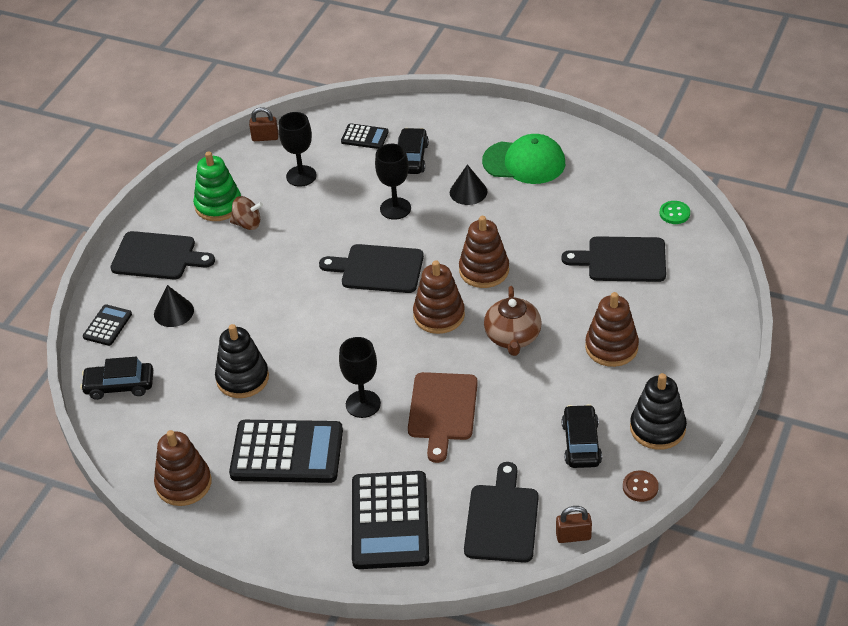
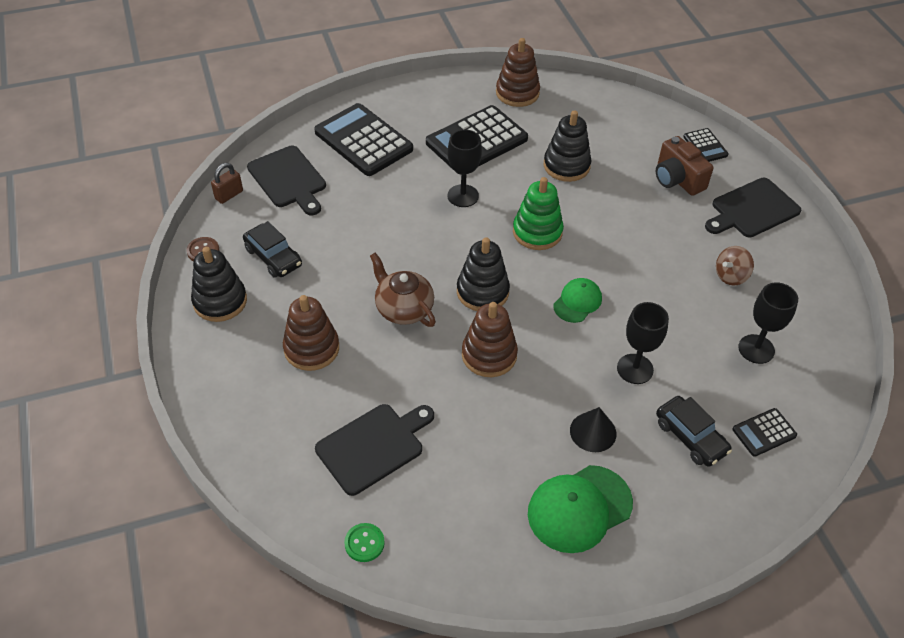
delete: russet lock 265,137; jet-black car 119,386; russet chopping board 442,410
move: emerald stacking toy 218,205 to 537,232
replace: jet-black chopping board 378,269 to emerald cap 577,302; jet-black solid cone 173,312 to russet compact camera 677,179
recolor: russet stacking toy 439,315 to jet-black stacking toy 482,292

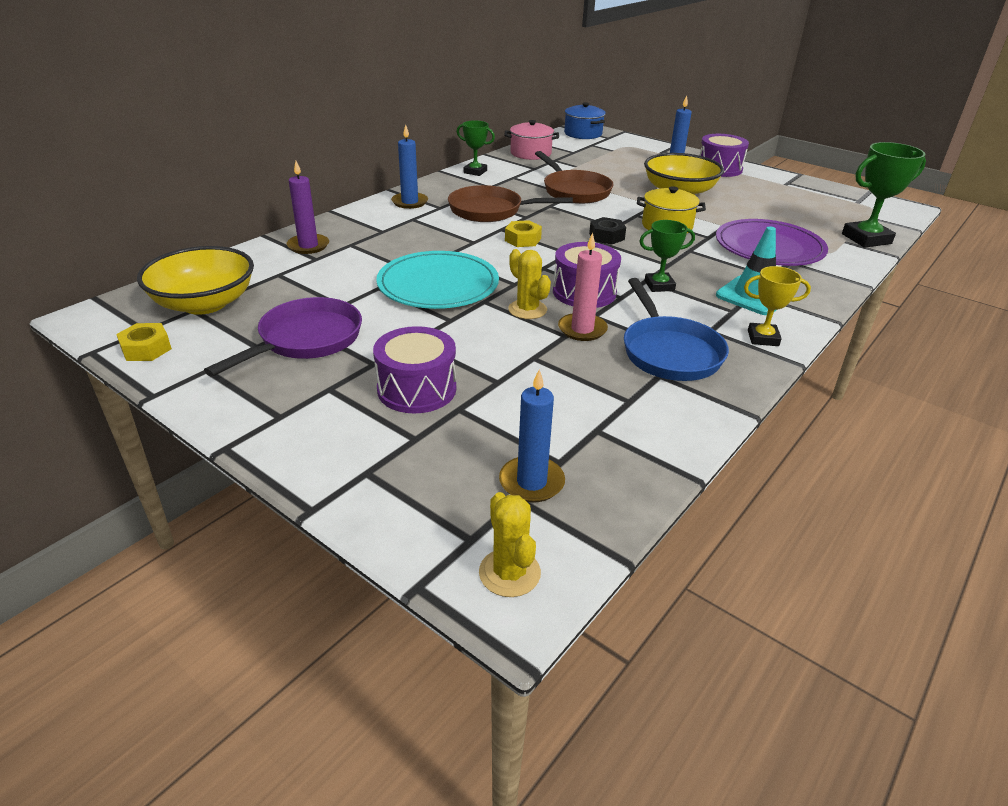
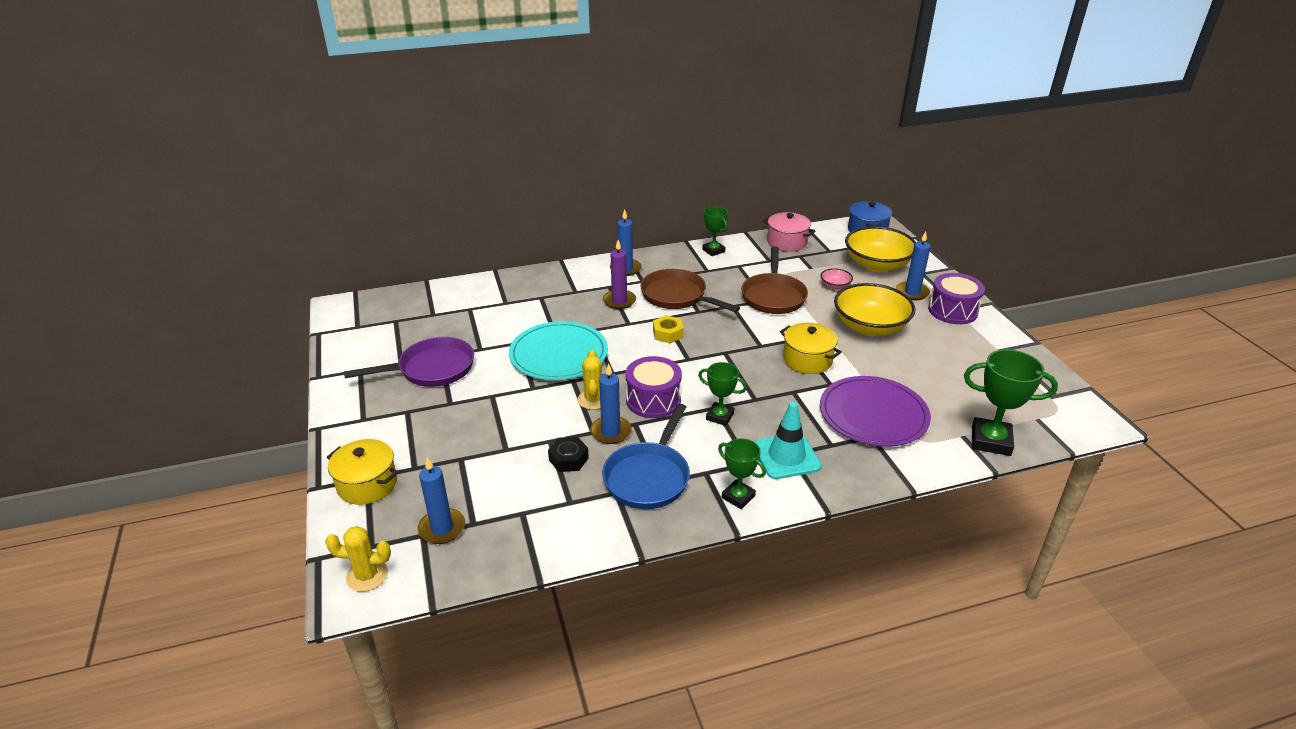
delete: yellow nut 146,349; royal purple snare drum 417,389
insert: rose-pink serving bowl 835,286; yellow cooking pot 367,484
move: royal purple pillar candle 308,246 to 619,301; jet-black nut 606,236 to 568,459; yellow serving bowl 204,303 to 877,265
recolor: rose-pink pillar candle 582,329 to cobalt pillar candle 610,432; yellow trophy 763,338 to emerald trophy 738,497
rotate: yellow cactus 509,573 = 367,575 75 degrees clockwise

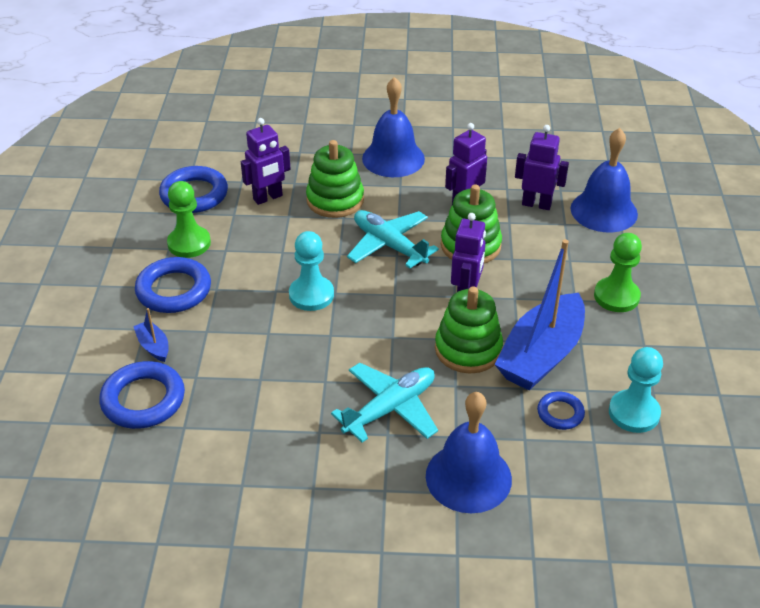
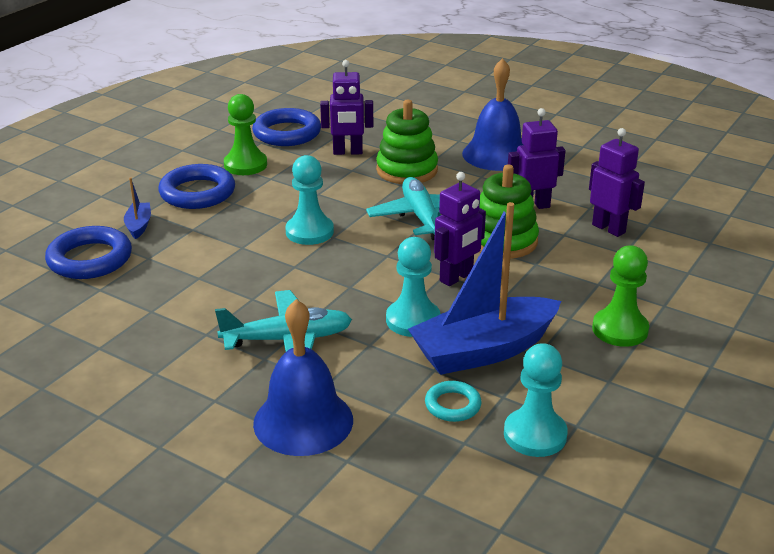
delete: cobalt hand bell 604,211
replace: emerald stacking toy 468,349 to turquoise game pawn 413,320
recolor: cobalt torus 560,413 to turquoise torus 452,405

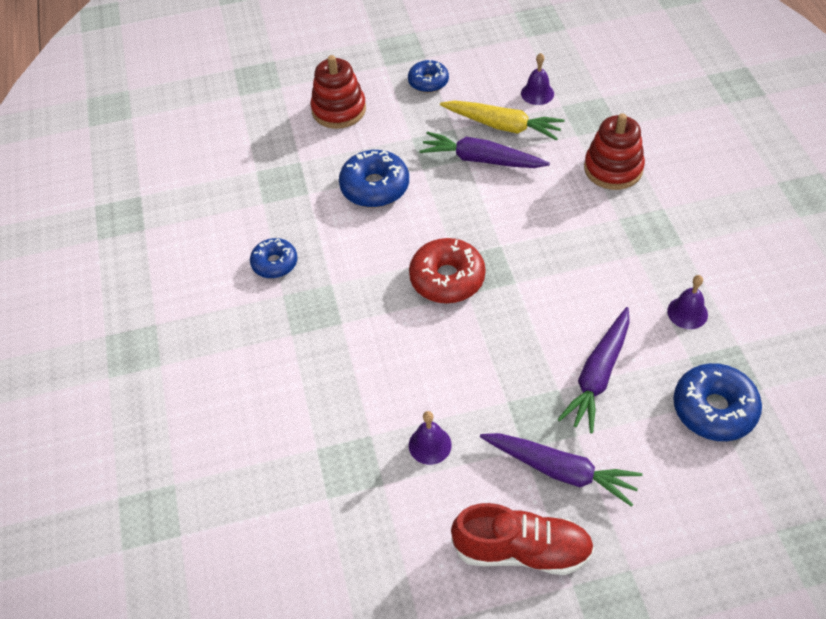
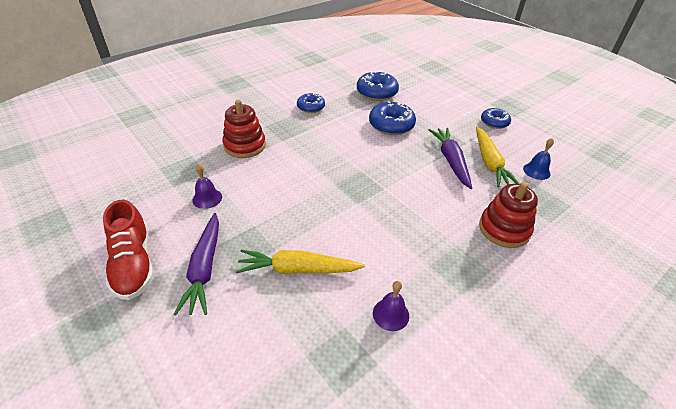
delete: red donut 447,278
move: red stacking toy 339,110 to 245,145; cobalt donut 714,409 to 376,92
recolor: royal purple hand bell 537,93 to cobalt hand bell 536,171; royal purple carrot 598,375 to yellow carrot 298,269

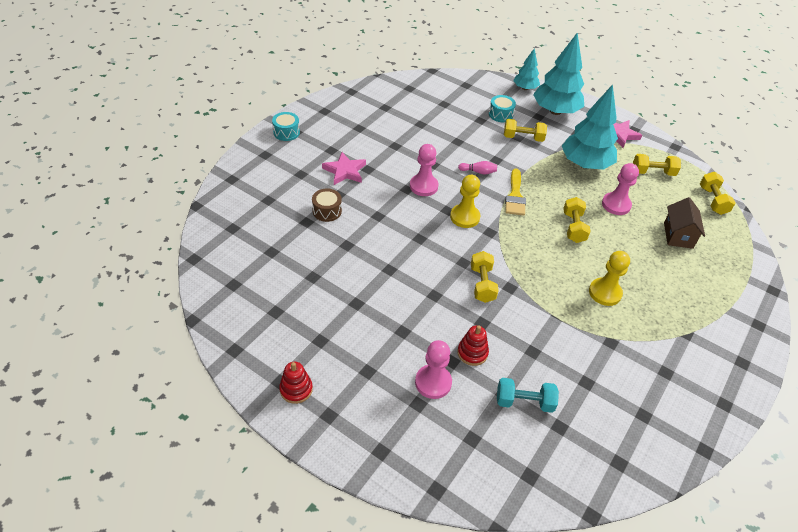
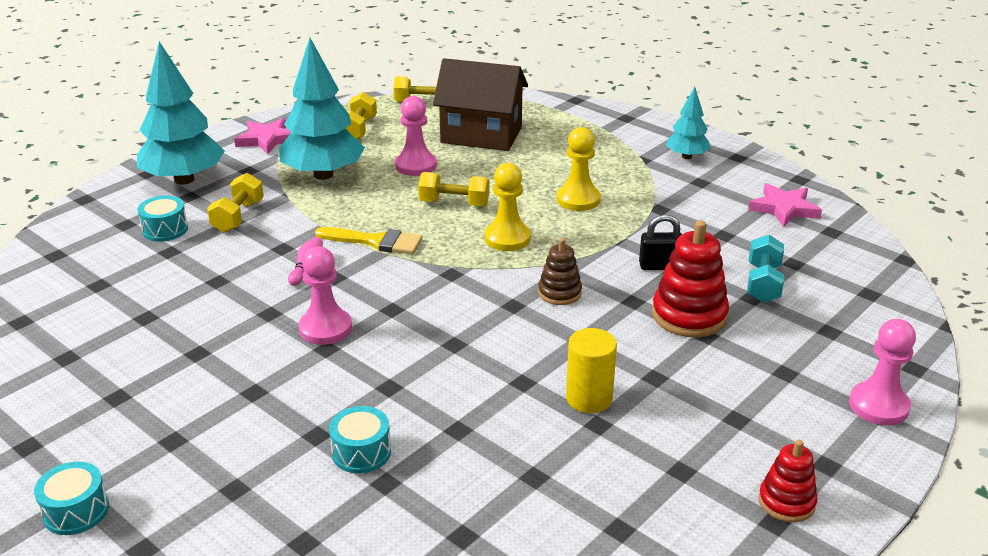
insert: jet-black lock 660,266; yellow cylinder shape 589,398
move: turquoise fir tree 525,88 to 686,156; rose-pink star 345,171 to 784,209; yellow game pawn 465,217 to 507,238; rose-pink game pawn 433,382 to 878,406
replace: yellow free weight 482,284 to russet stacking toy 559,293
recolor: russet snare drum 327,211 to turquoise snare drum 361,452
resize: russet house 678,235 = 481,135 x1.63; red stacking toy 472,353 = 689,315 x1.66

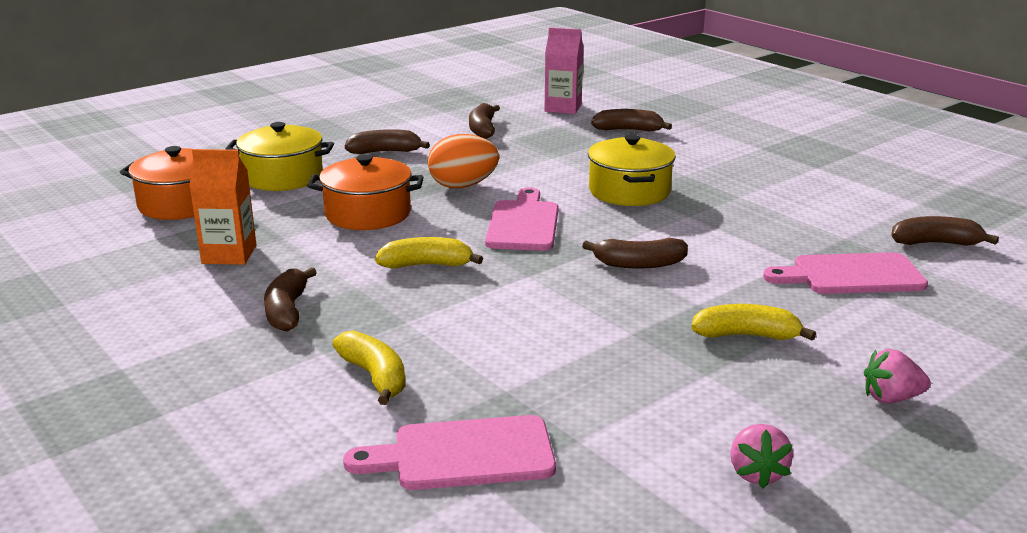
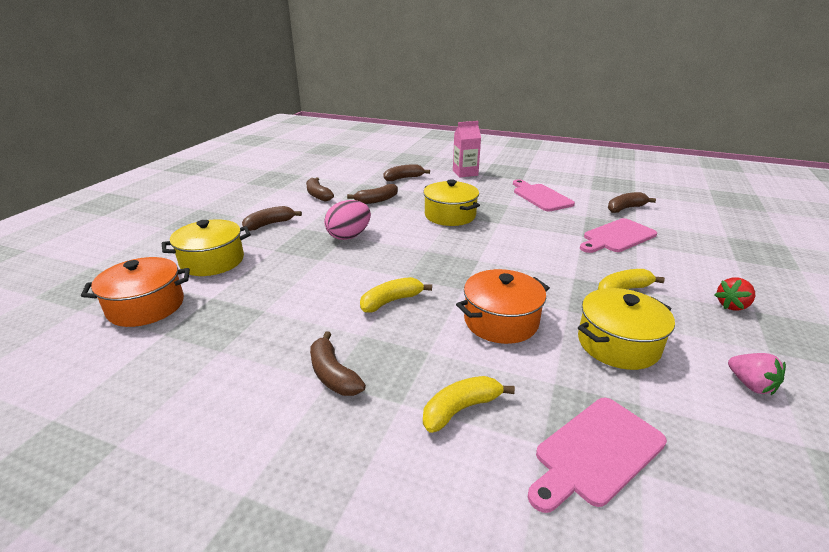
delete: bright orange carton 229,254
insert: yellow cooking pot 618,344
move: rose-pink carton 563,108 to 465,173; bright orange cooking pot 368,214 to 501,321; rose-pink chopping board 523,223 to 540,196; russet toy banana 638,264 to 376,200
recolor: bright orange egg 463,186 to rose-pink egg 349,236; rose-pink toy strawberry 891,398 to red toy strawberry 732,305
rotate: yellow toy banana 375,376 = 461,409 60 degrees counterclockwise

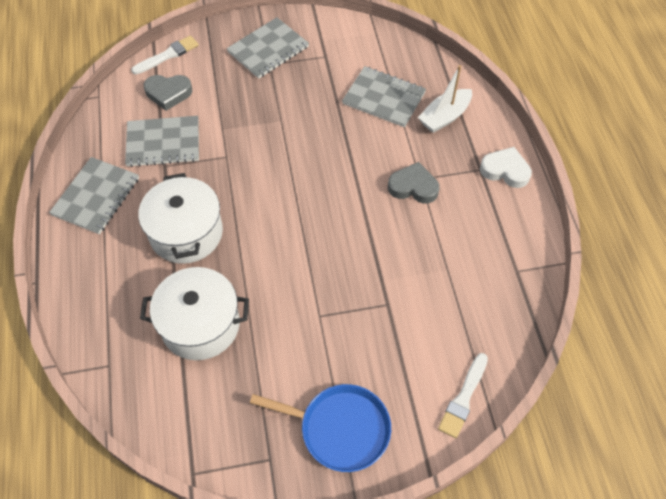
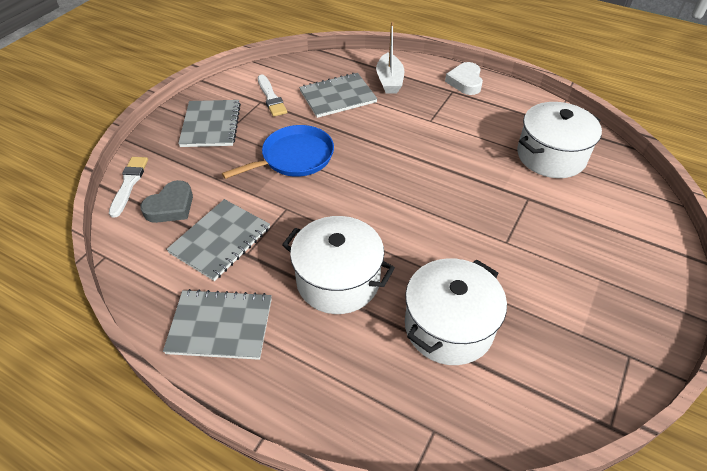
delete: grey love heart 413,187
insert: pure white cooking pot 551,156
move: pure white paint brush 463,398 to 271,98; cobalt frying pan 340,429 to 294,157
rotate: pure white love heart 505,170 = 465,82 60 degrees counterclockwise; grey notepad 96,196 = 220,326 60 degrees counterclockwise

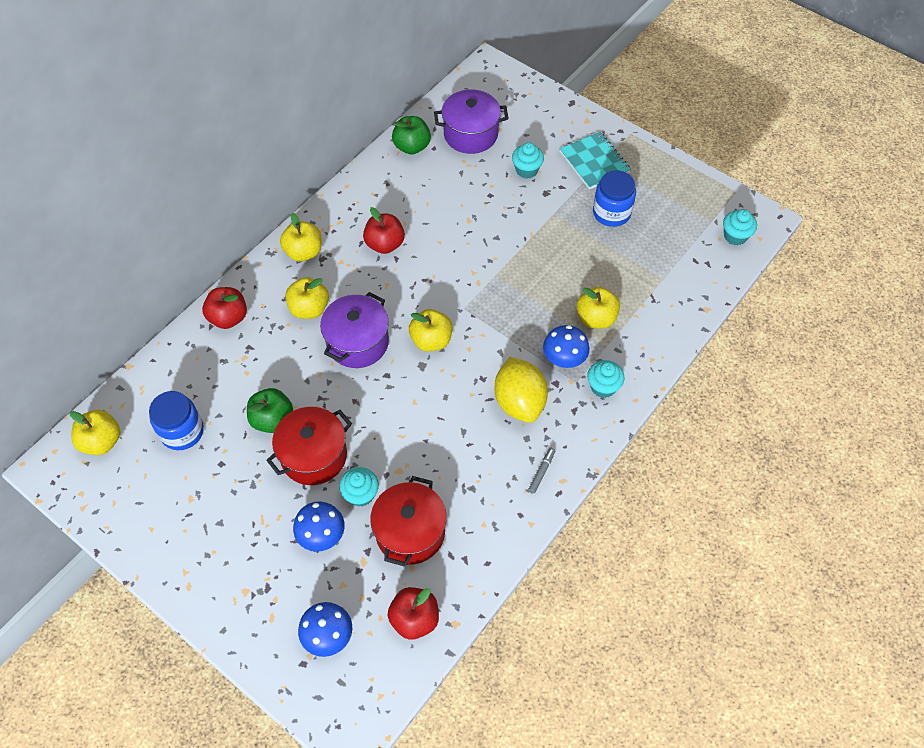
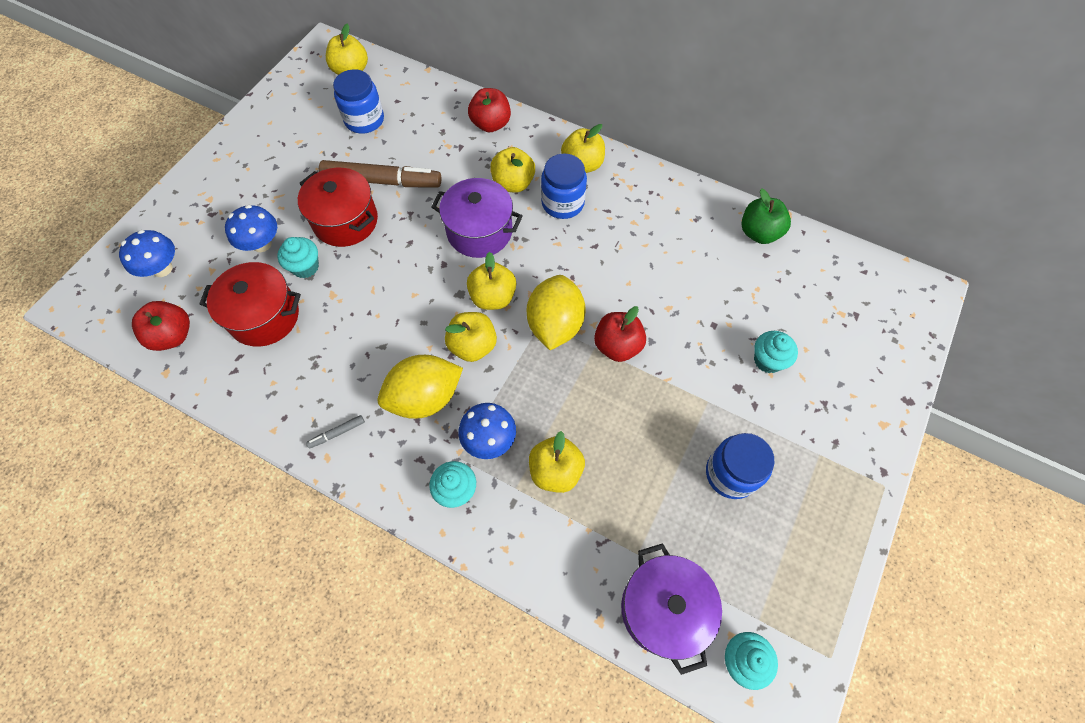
delete: turquoise notepad 594,162
insert: cobalt preserve jar 562,203; yellow citrus fruit 555,325; yellow toy apple 473,346
move: royal purple cooking pot 470,134 to 663,609; red toy apple 385,244 to 617,346
replace: emerald toy apple 272,419 to russet marker 382,181
rotate: grey marker 542,472 = 337,433 135 degrees clockwise

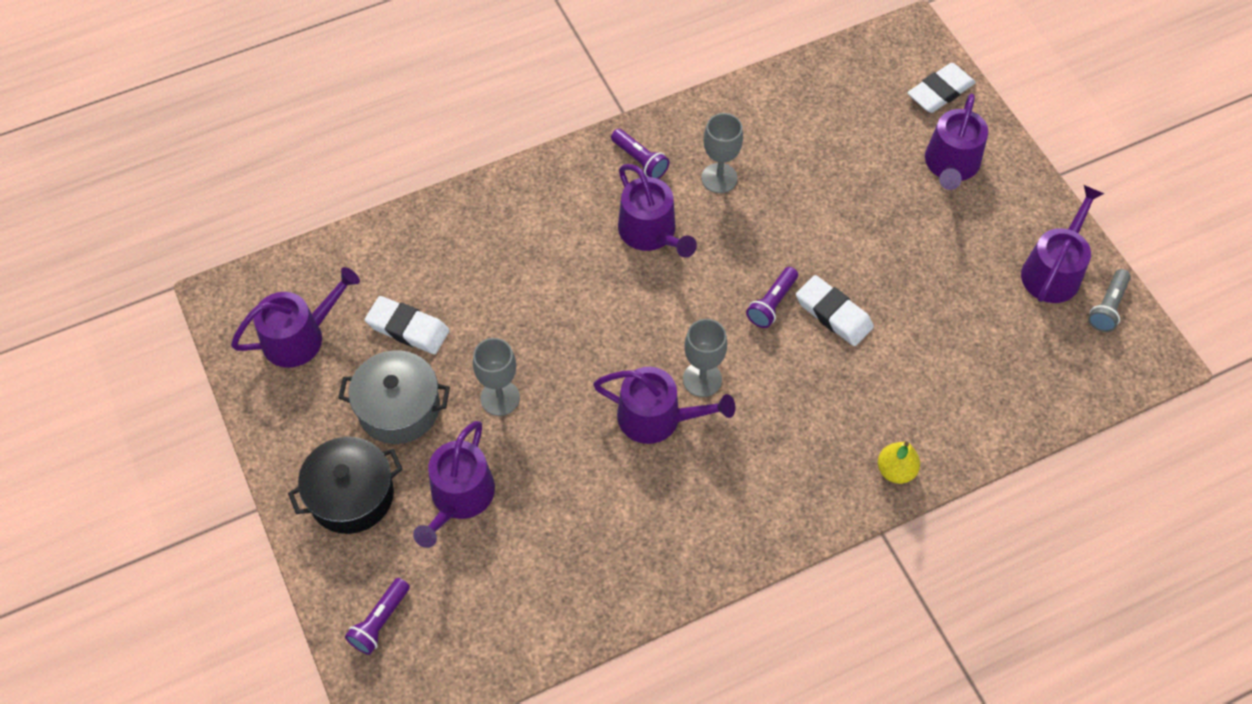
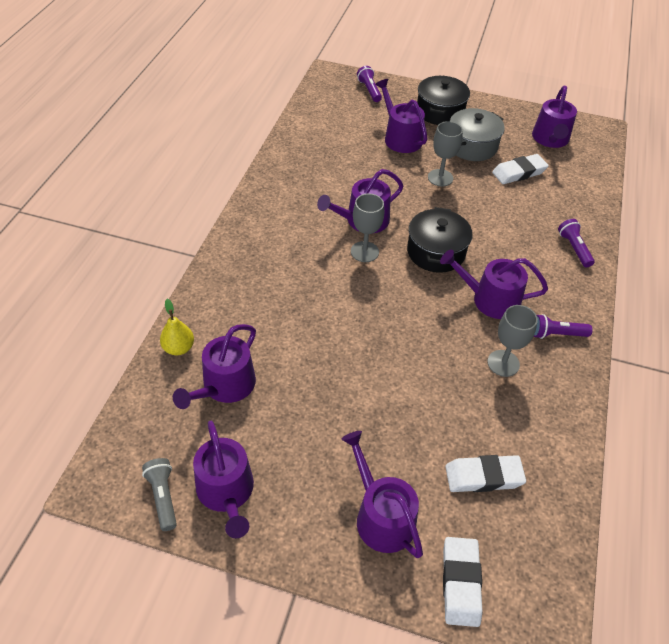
insert: jet-black cooking pot 436,252; royal purple watering can 225,386
move: royal purple torch 772,304 to 574,248; pure white gum eraser 833,314 to 483,476; yellow pear fruit 895,470 to 179,348

